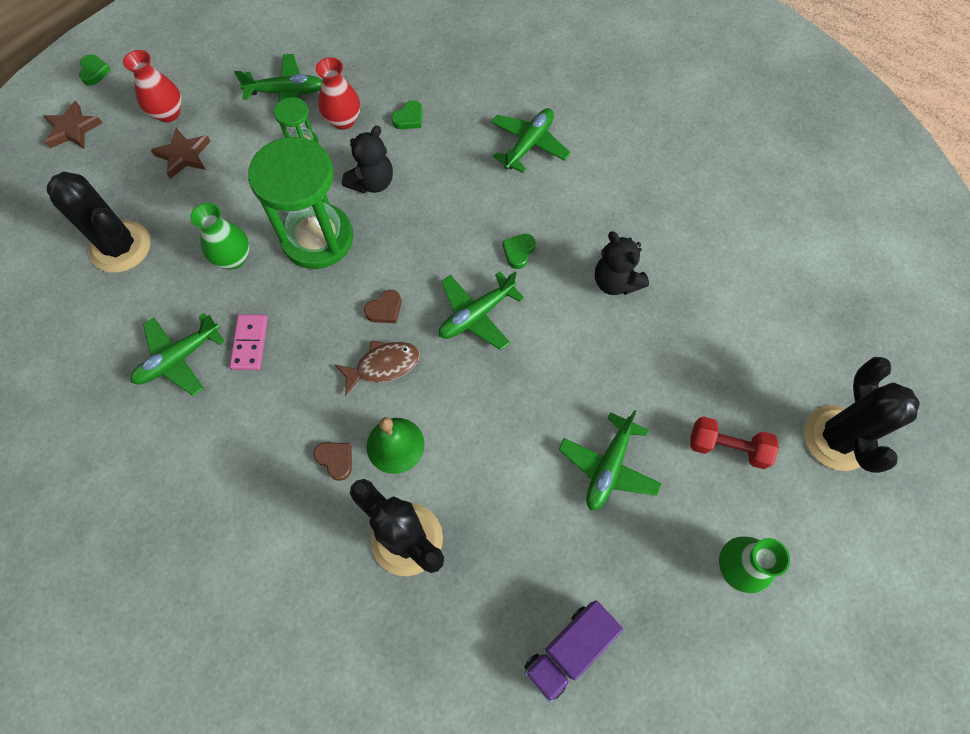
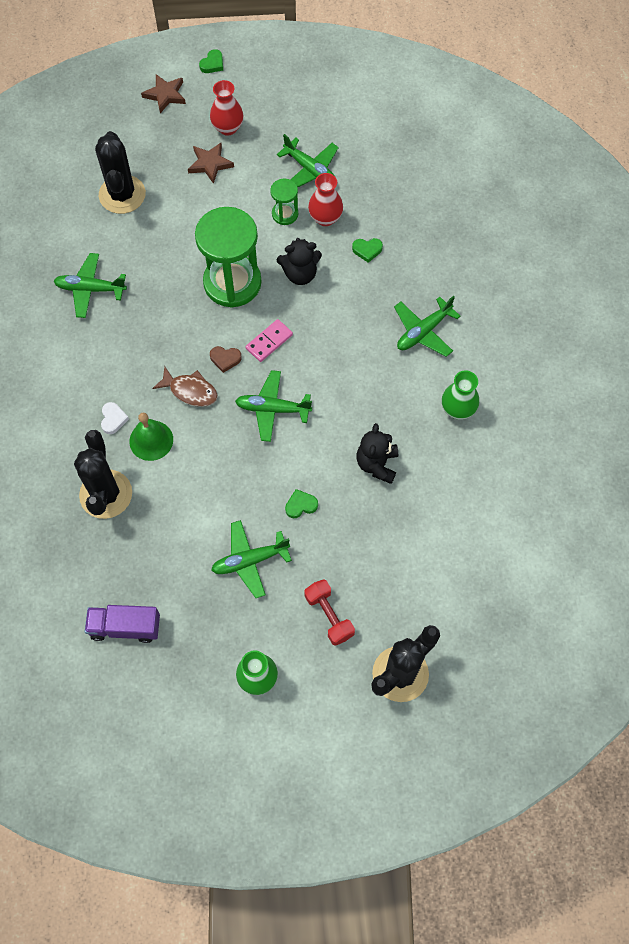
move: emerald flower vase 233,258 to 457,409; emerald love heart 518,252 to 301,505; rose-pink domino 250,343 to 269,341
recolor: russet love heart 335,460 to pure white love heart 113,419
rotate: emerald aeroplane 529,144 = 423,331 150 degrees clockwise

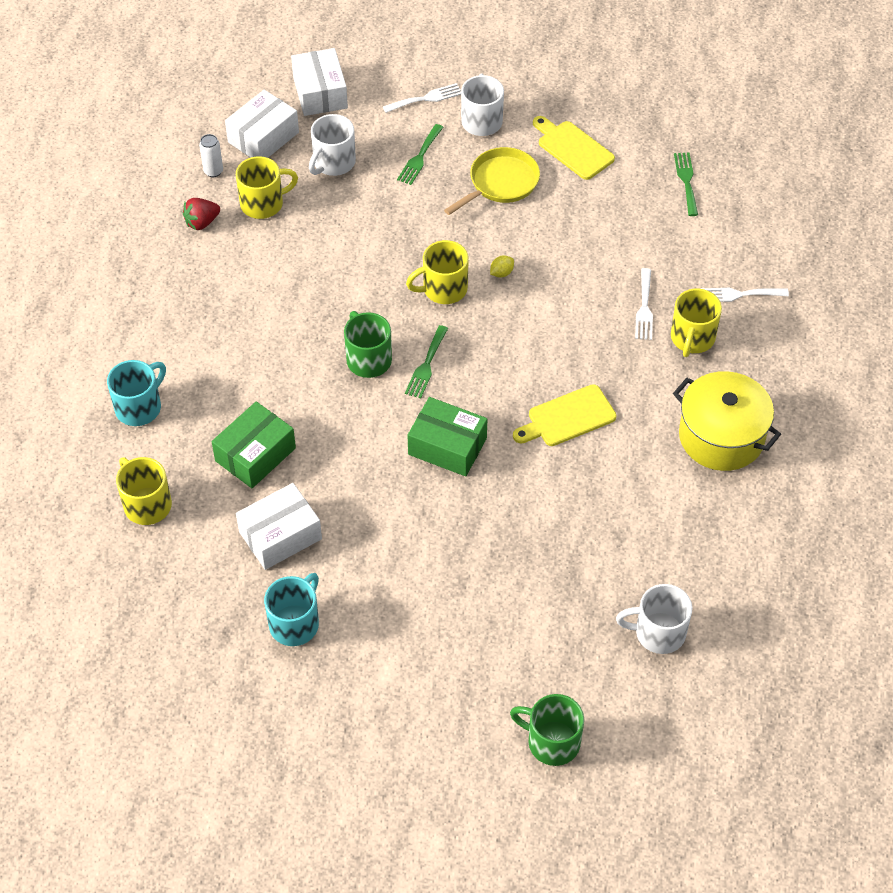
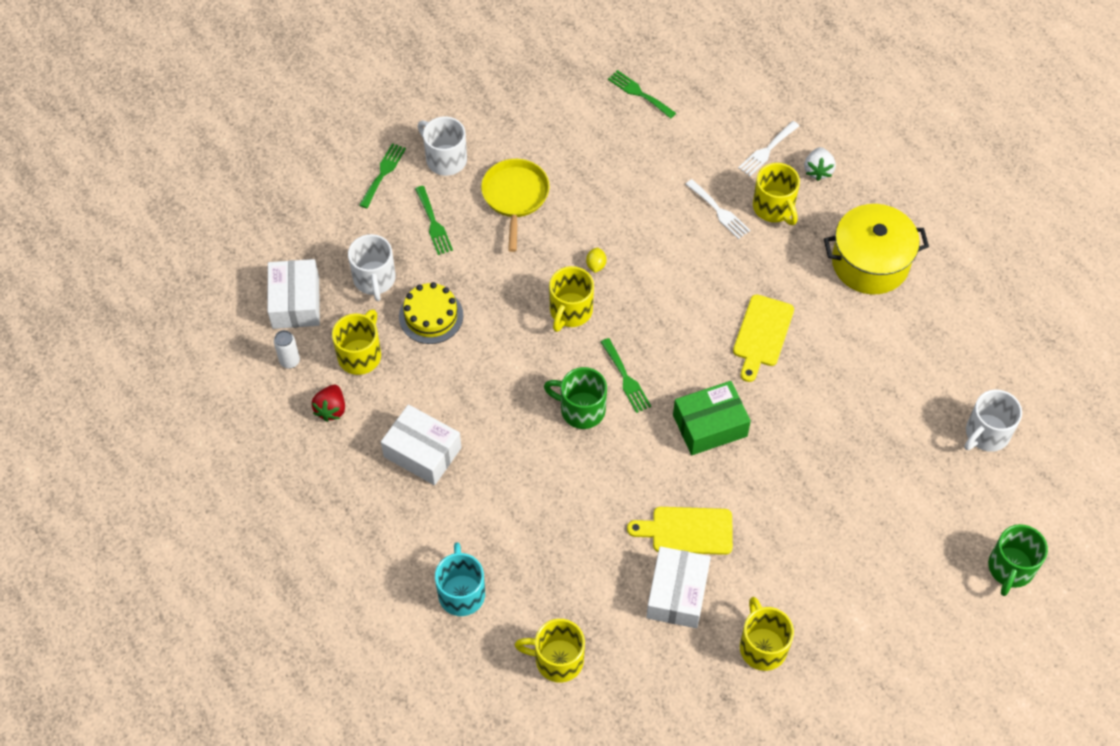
delete: emerald parcel 255,454
insert: pure white toy strawberry 818,170; yellow layer cake 431,316
move: pure white parcel 320,93 to 422,452; yellow chopping board 573,148 to 687,531
recolor: pure white fork 426,98 to emerald fork 383,173; turquoise mug 295,623 to yellow mug 762,646
rotate: emerald mug 551,742 = 1010,568 45 degrees counterclockwise

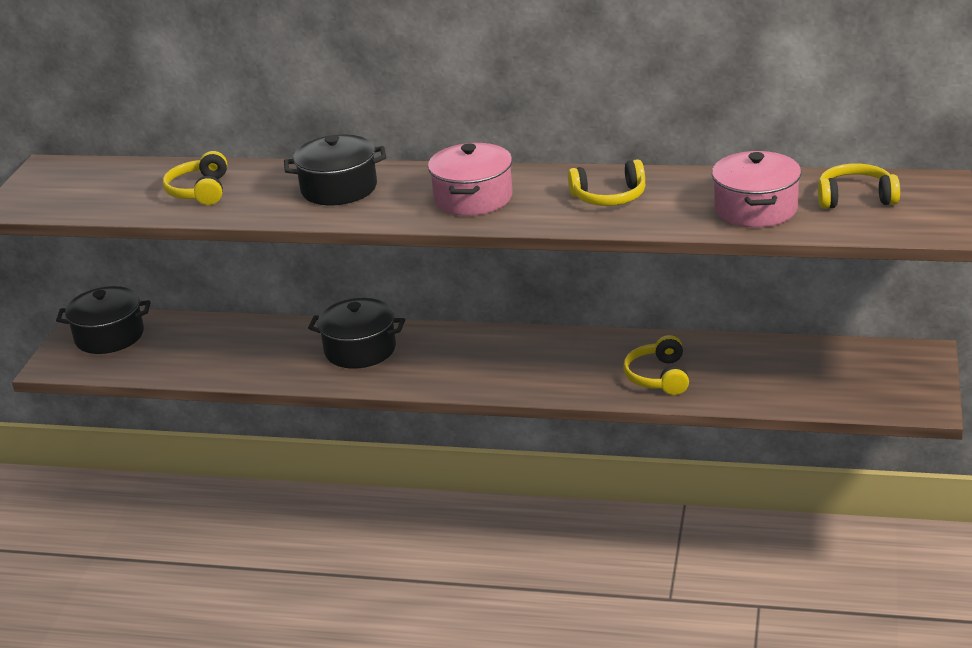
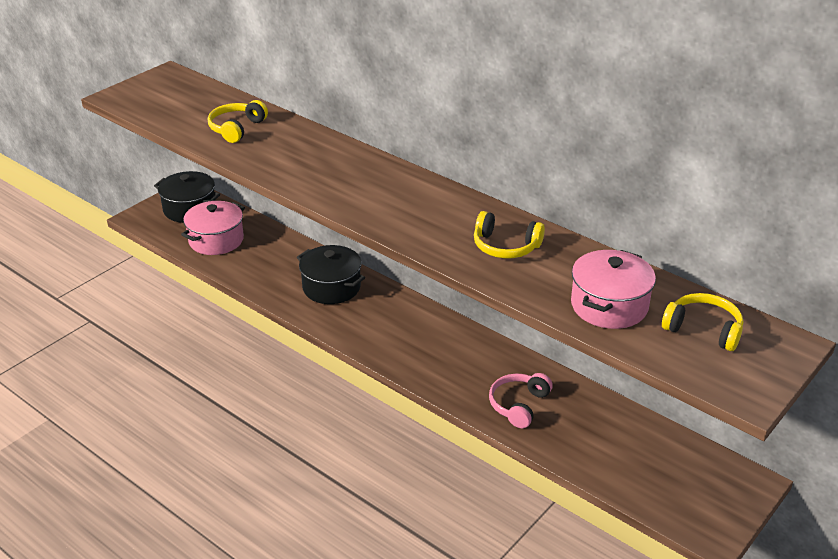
delete: jet-black cooking pot 339,188
move: rose-pink cooking pot 473,198 to 216,240
recolor: yellow over-ear headphones 658,377 to rose-pink over-ear headphones 518,405

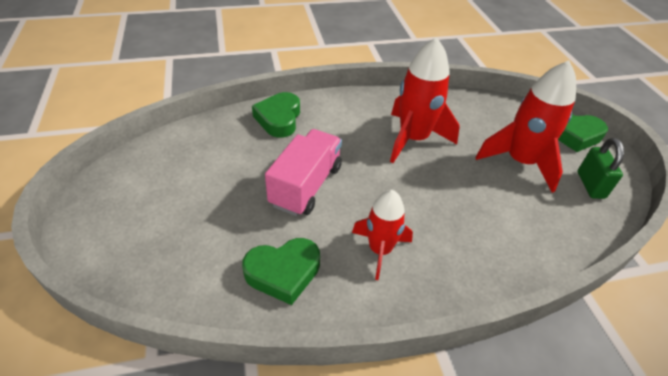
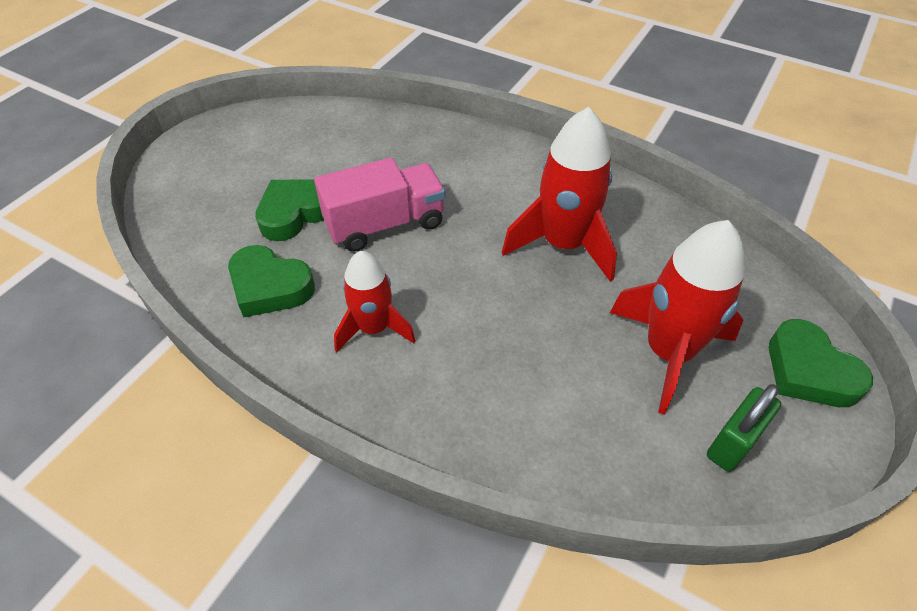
move: emerald love heart 279,119 to 295,213

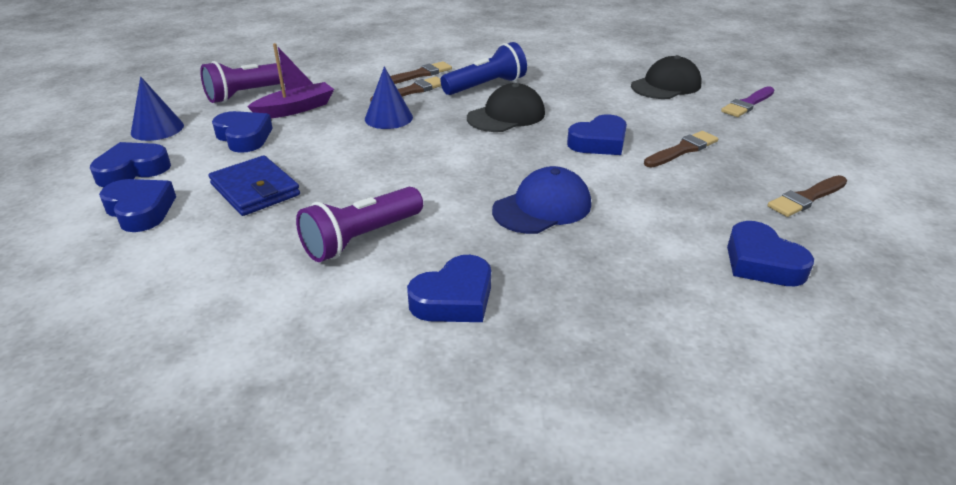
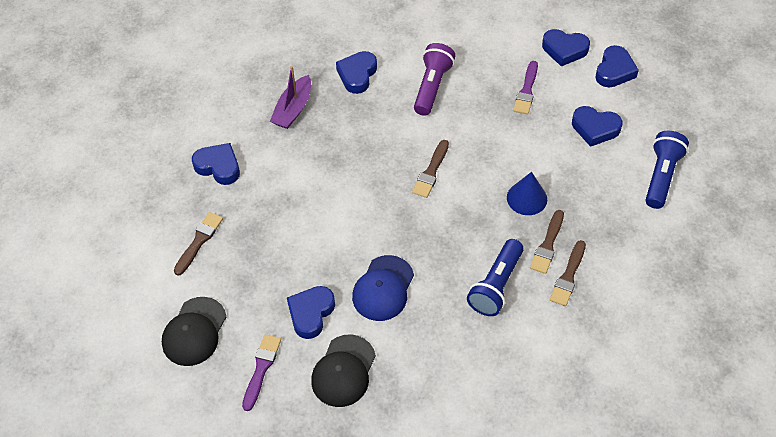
delete: cobalt solid cone 157,129
move: royal purple sailboat 296,109 to 293,109; jet-black cap 506,115 to 194,332; cobalt love heart 599,142 to 311,313; russet paint brush 682,150 to 431,172; cobalt cap 542,207 to 383,288
replace: cobalt card wallet 255,190 to royal purple paint brush 526,91
recolor: royal purple torch 249,94 to cobalt torch 661,176

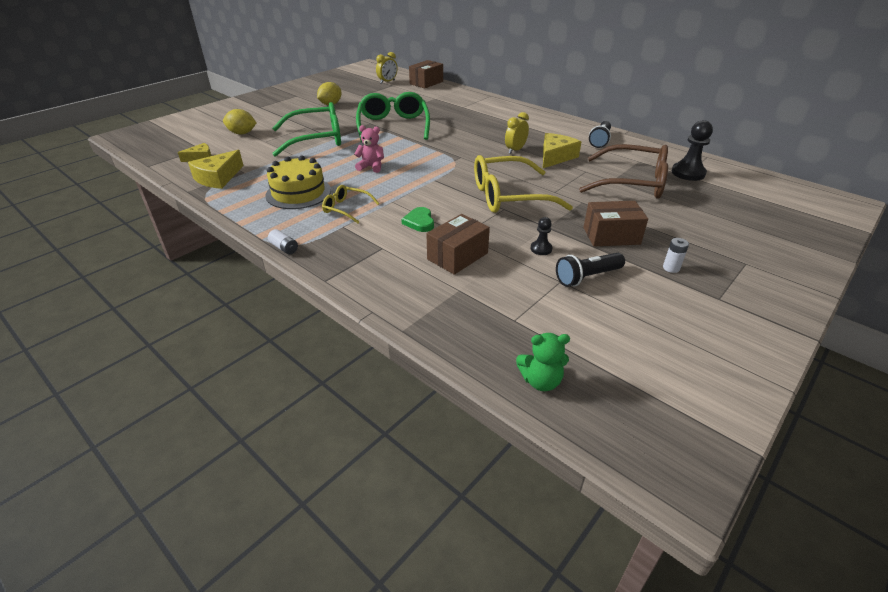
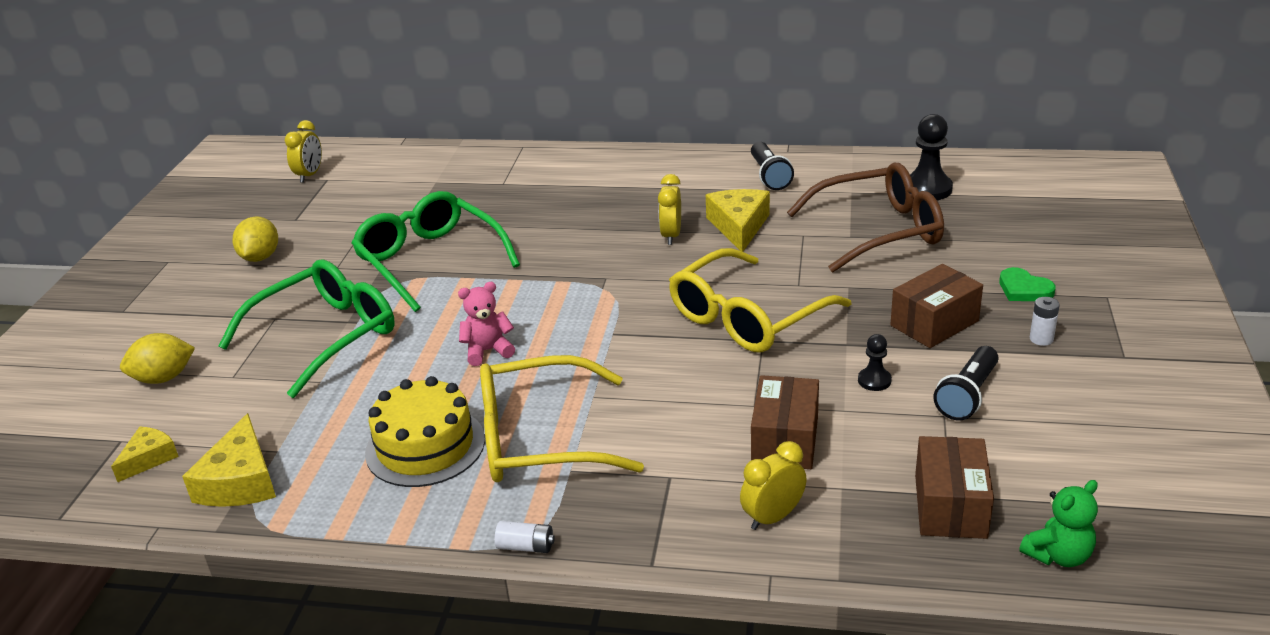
insert: yellow alarm clock 773,517
move: russet parcel 426,83 to 950,506; emerald love heart 419,222 to 1024,289
resize: yellow eyeglasses 346,209 = 538,439 x2.01

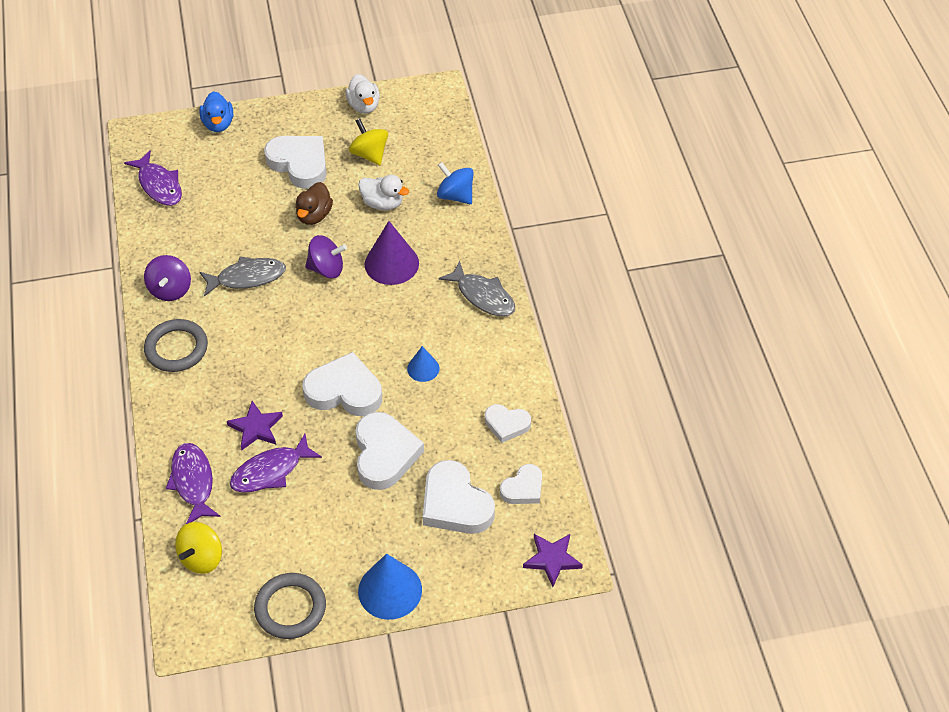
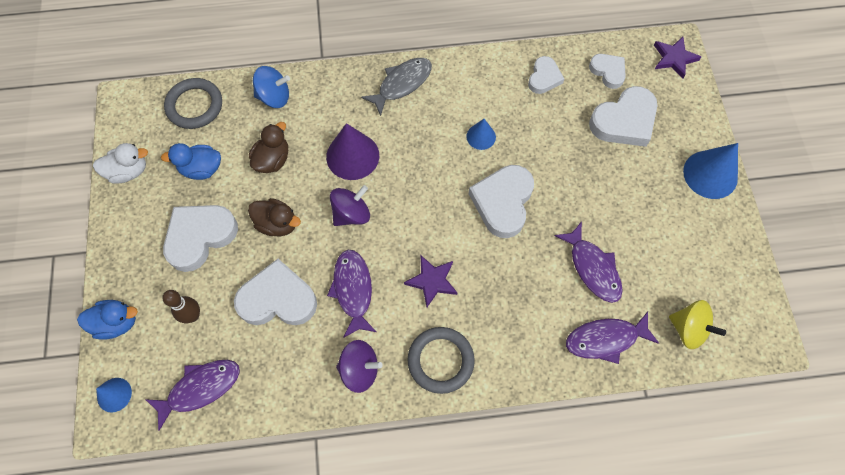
insert: russet bowling pin 193,316; cobalt solid cone 114,394
move: royal purple star 256,428 to 432,281; pure white love heart 384,454 to 278,299; grey torus 290,608 to 194,106
replace: yellow whirligig 369,154 to cobalt rubber duck 201,169
recolor: pure white rubber duck 383,203 to russet rubber duck 272,160; grey fish 247,278 to royal purple fish 353,290
rotate: cobalt whirligig 455,195 = 274,97 135 degrees counterclockwise; royal purple whirligig 326,269 = 351,214 45 degrees clockwise

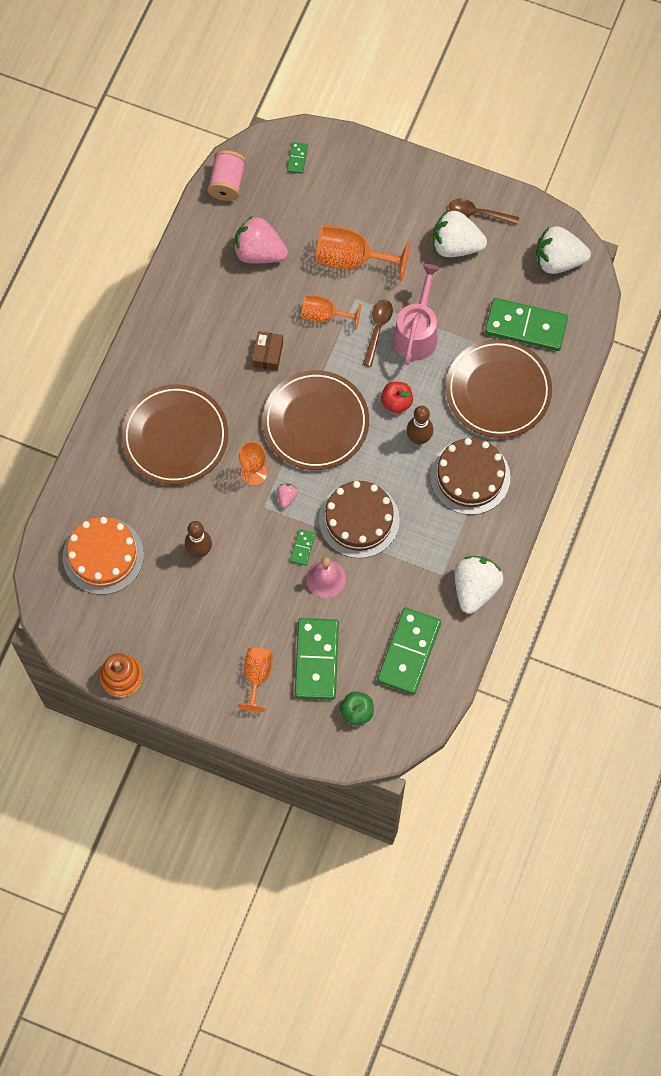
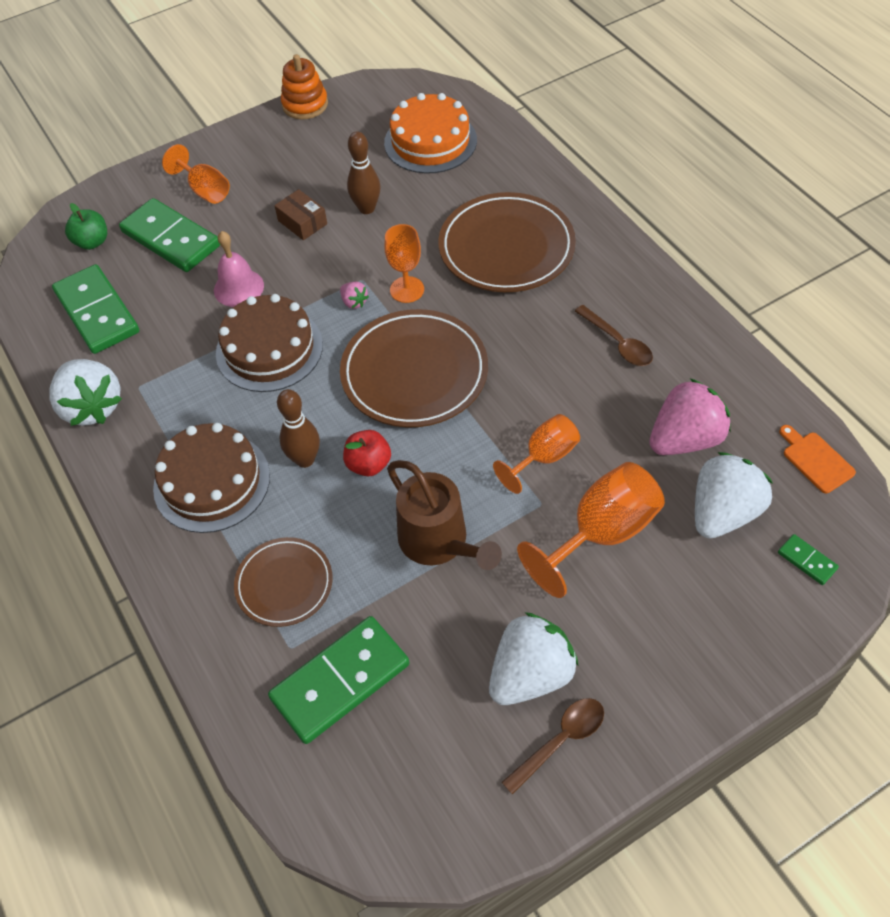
delete: emerald domino 302,548
move: pure white toy strawberry 558,260 to 723,512; russet teaspoon 377,329 to 618,343; russet parcel 268,354 to 302,222
replace: rose-pink spool 227,183 to bright orange chopping board 815,460
recolor: rose-pink watering can 416,333 to russet watering can 439,542
resize: russet dinner plate 498,391 = 284,584 x0.59

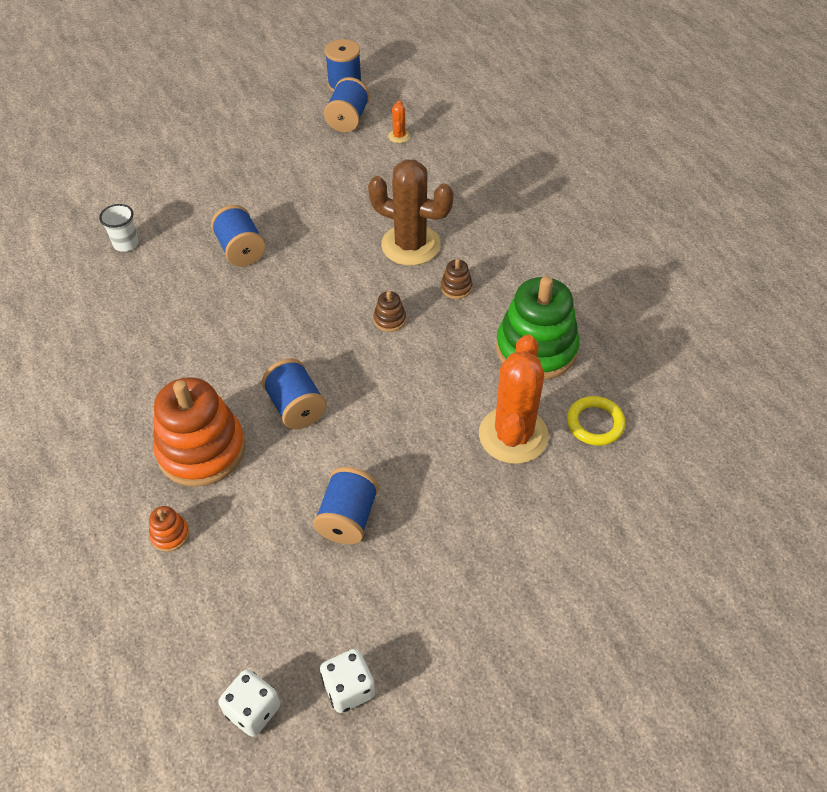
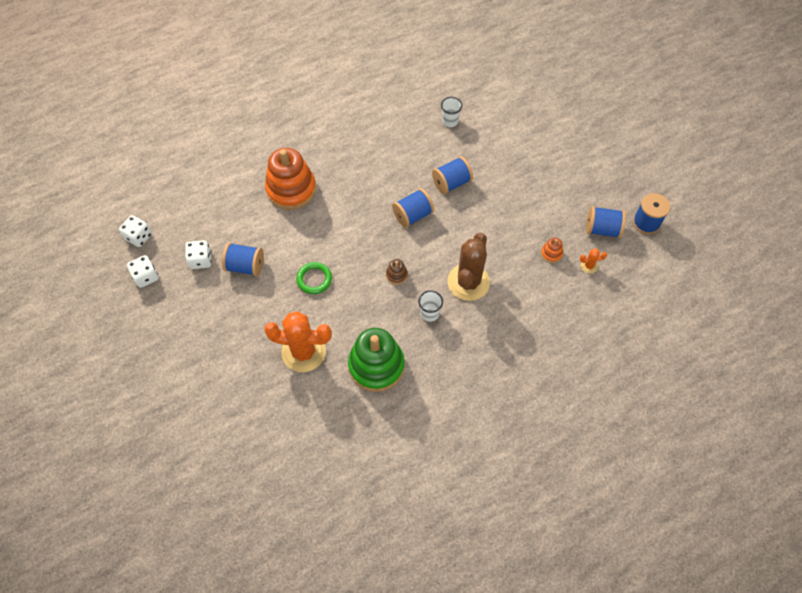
delete: yellow torus 595,423
insert: pure white game die 201,260; emerald torus 314,279
move: cobalt spool 296,407 to 413,215; bright orange stacking toy 170,535 to 551,253
replace: russet stacking toy 456,287 to pure white beaker 429,313

